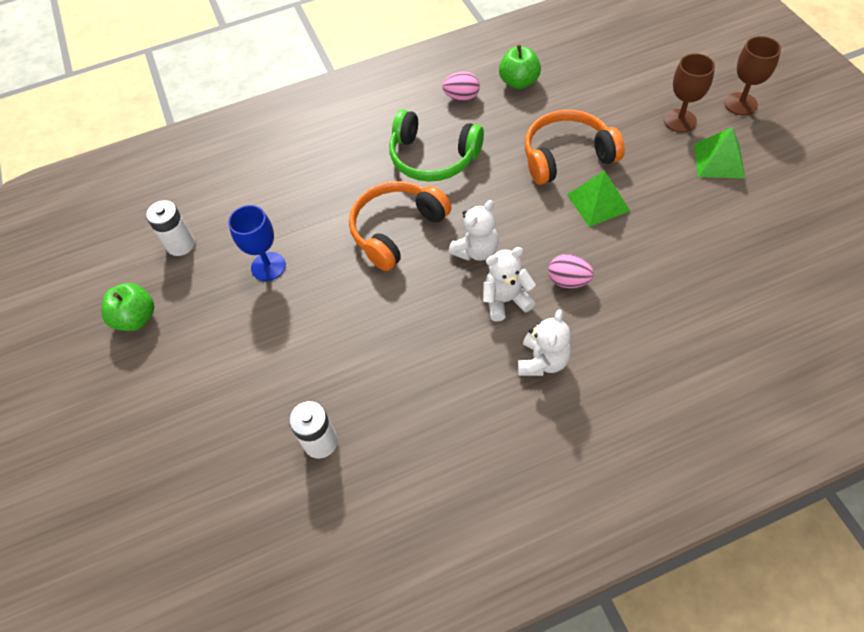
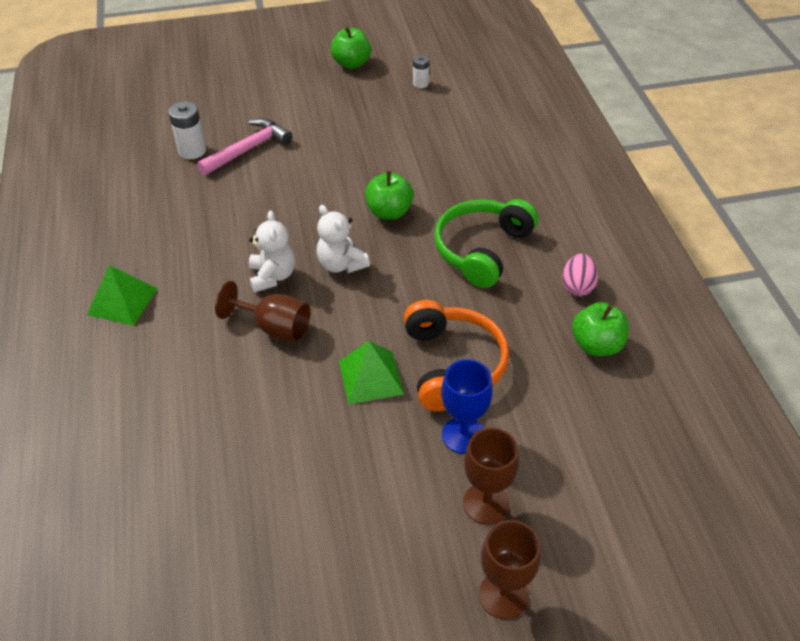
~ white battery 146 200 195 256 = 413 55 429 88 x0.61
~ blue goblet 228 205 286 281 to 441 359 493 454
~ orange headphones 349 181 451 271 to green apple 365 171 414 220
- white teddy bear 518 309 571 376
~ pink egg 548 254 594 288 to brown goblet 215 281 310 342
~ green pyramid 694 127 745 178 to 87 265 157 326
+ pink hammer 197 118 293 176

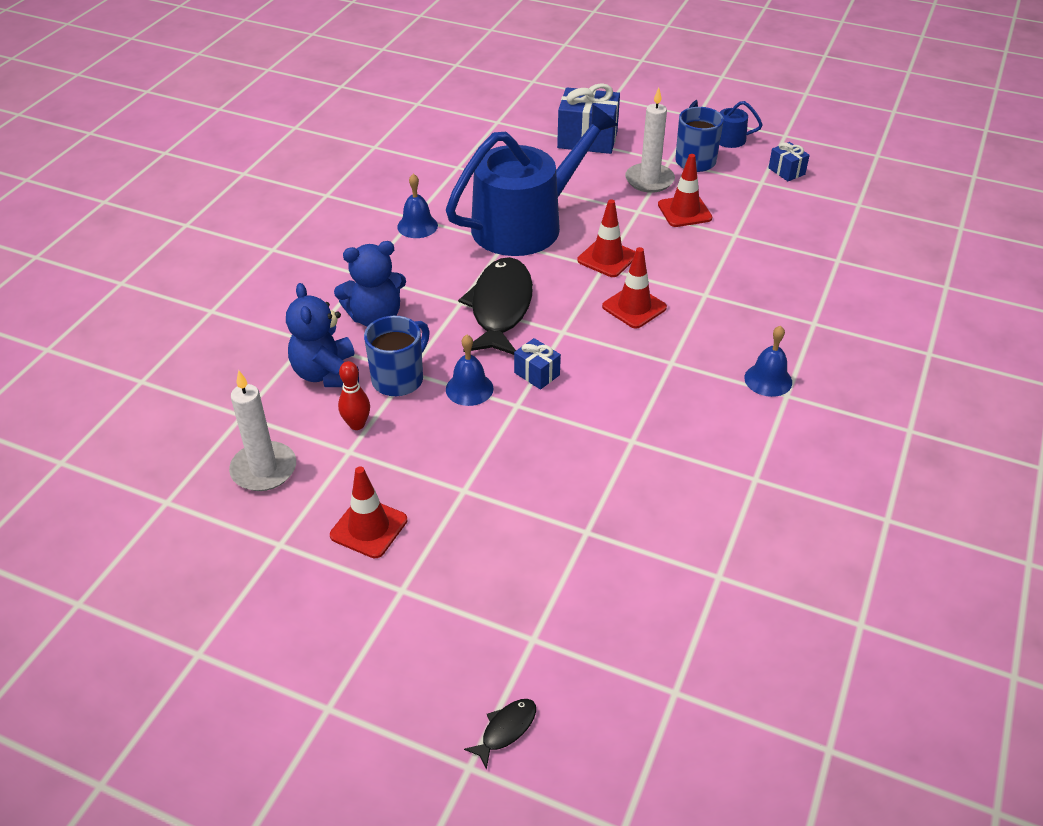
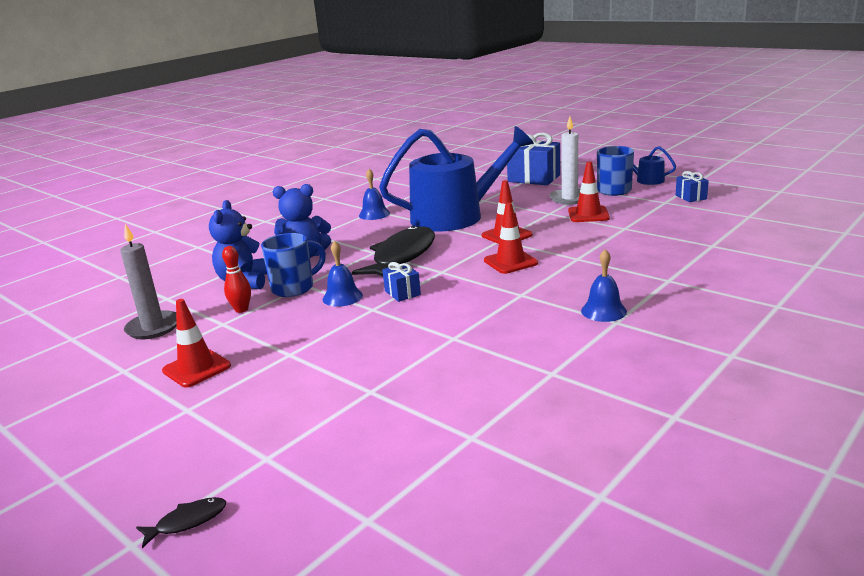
~ white candle 229 370 296 491 to grey candle 120 224 177 339

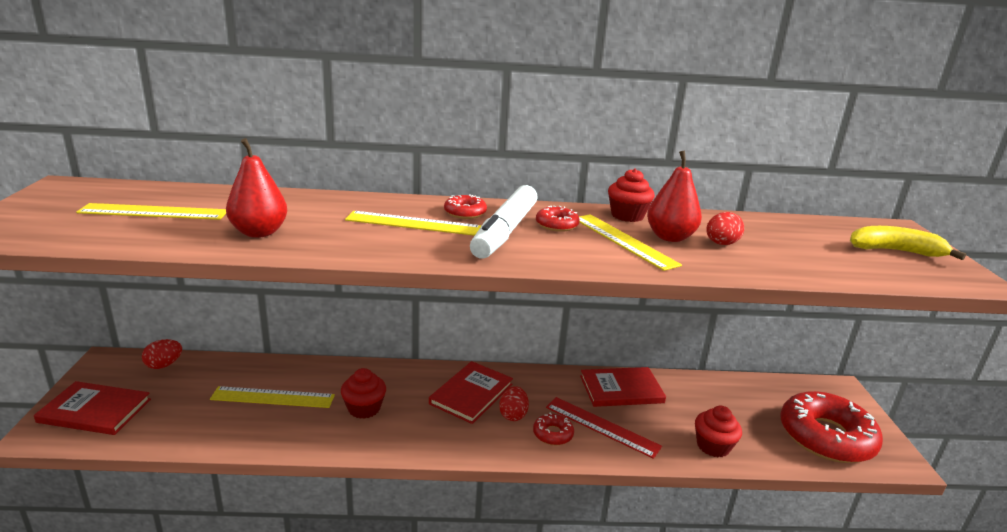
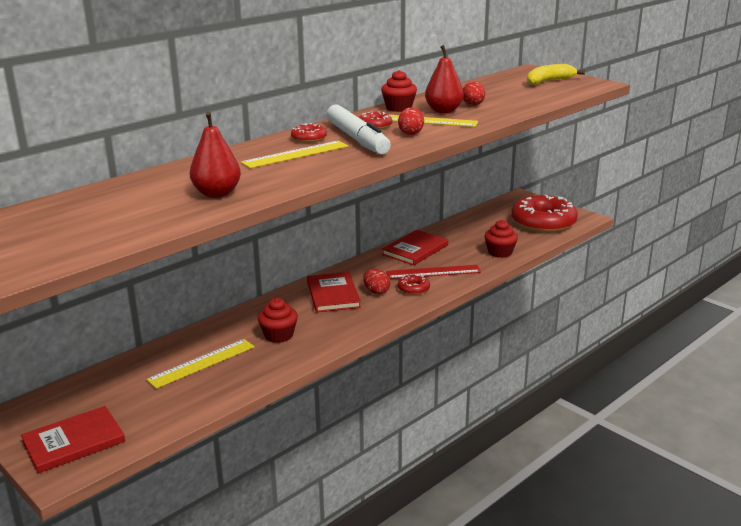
- yellow ruler 76 203 226 220
~ red egg 142 339 182 369 to 398 107 424 135

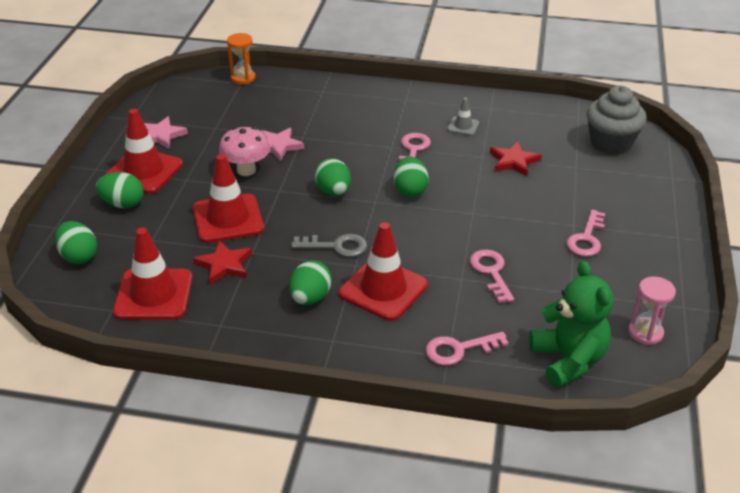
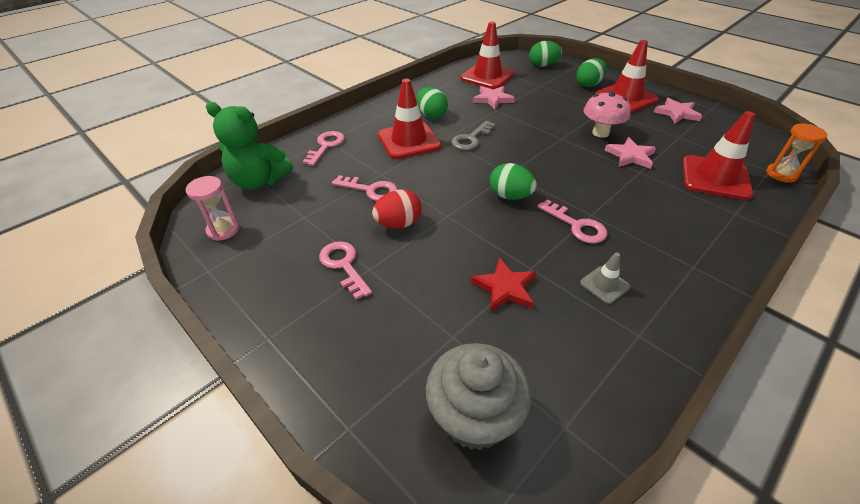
~ red traffic cone 193 154 264 243 to 683 111 755 200
~ red star 193 240 252 284 to pink star 473 86 515 110
- green egg 315 158 351 196
+ red egg 372 189 422 228

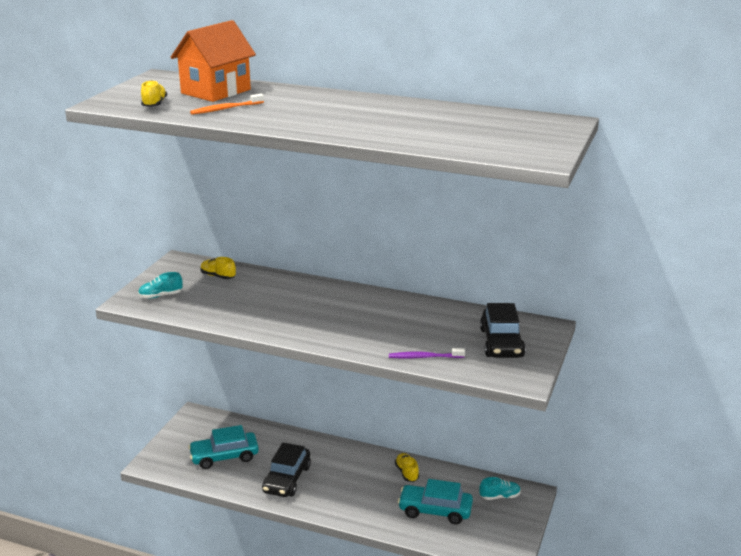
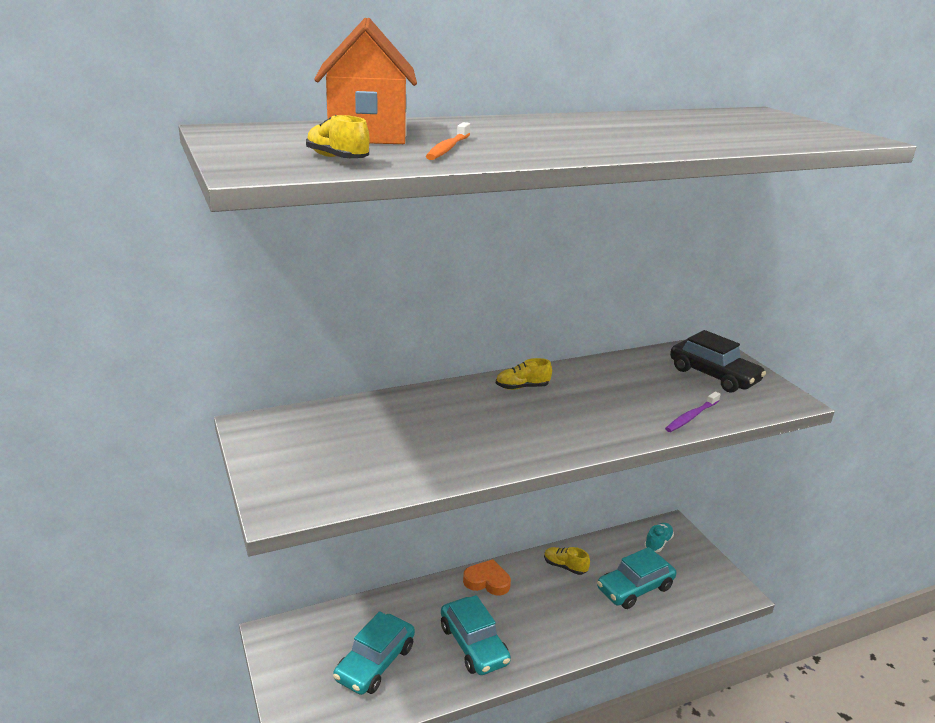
- turquoise shoe 138 272 183 299
~ yellow shoe 201 257 236 279 to 496 358 552 390
~ black car 262 443 311 497 to turquoise car 441 595 511 675
+ orange heart 463 559 511 596

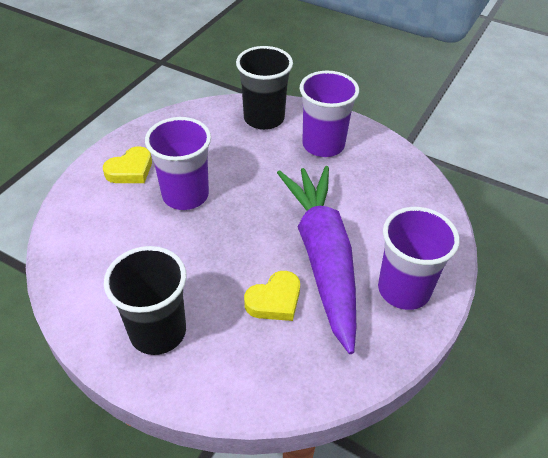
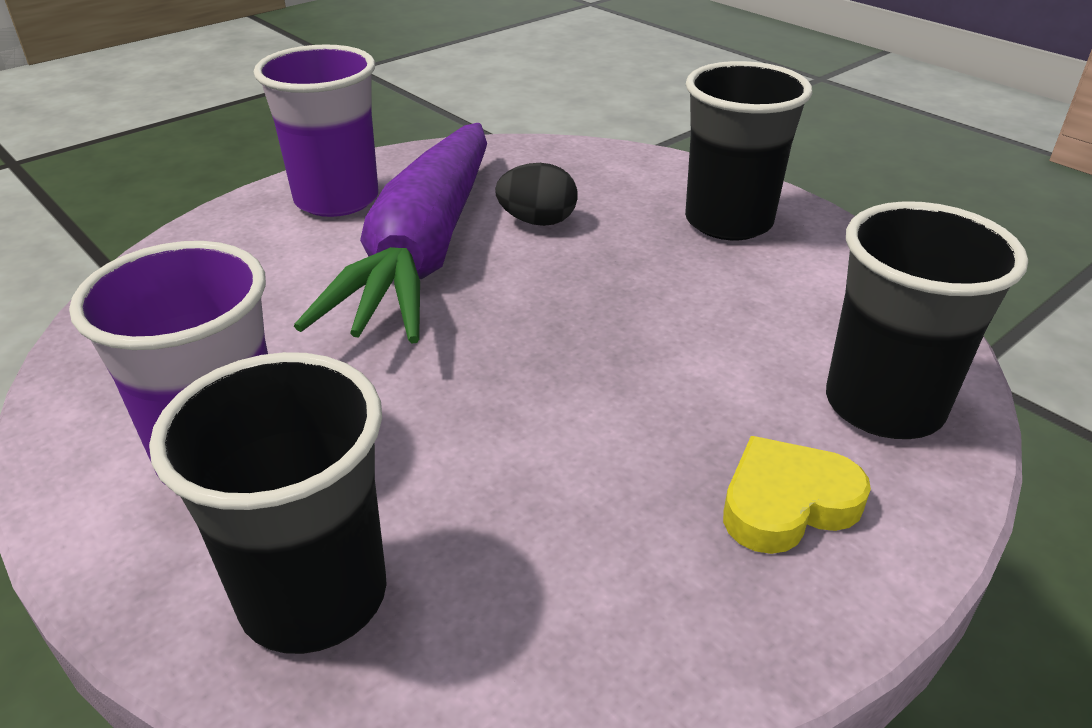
- purple cup 145 117 211 210
~ yellow heart 244 271 300 321 to black egg 495 163 578 226
+ black cup 826 201 1028 439

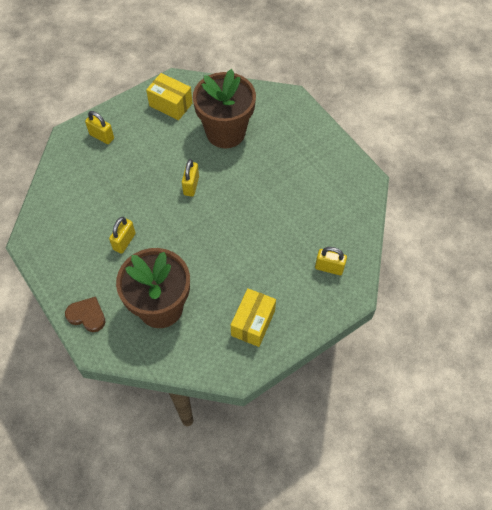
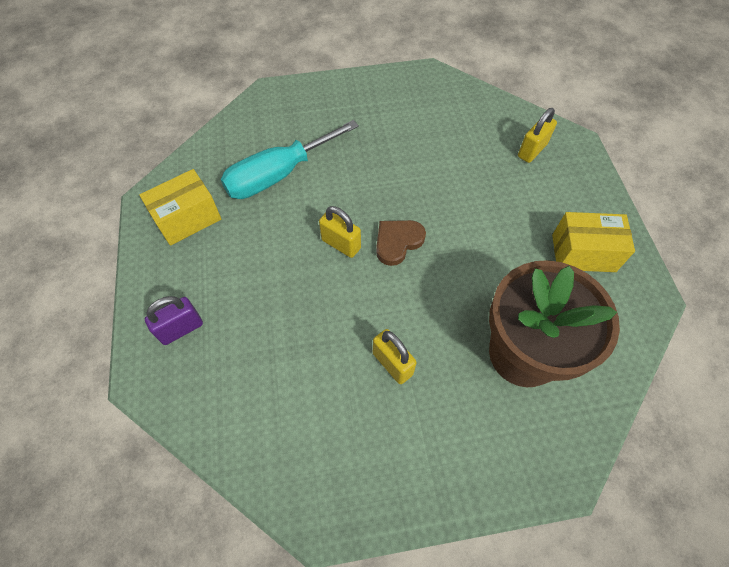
~ brown heart 65 297 105 332 to 376 220 426 266
~ yellow padlock 85 111 114 144 to purple padlock 145 296 203 345
~ brown flower pot 193 69 256 148 to turquoise screwdriver 221 120 359 199
~ yellow box 231 288 276 347 = 552 212 635 272 45 degrees counterclockwise

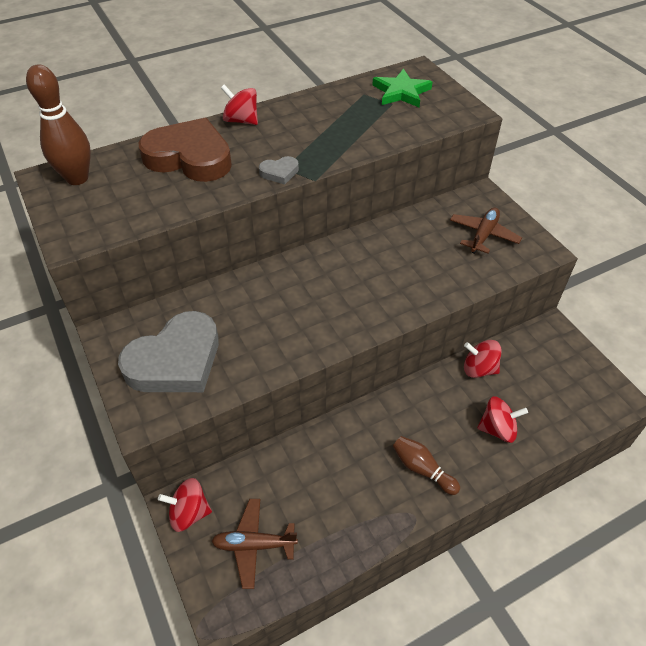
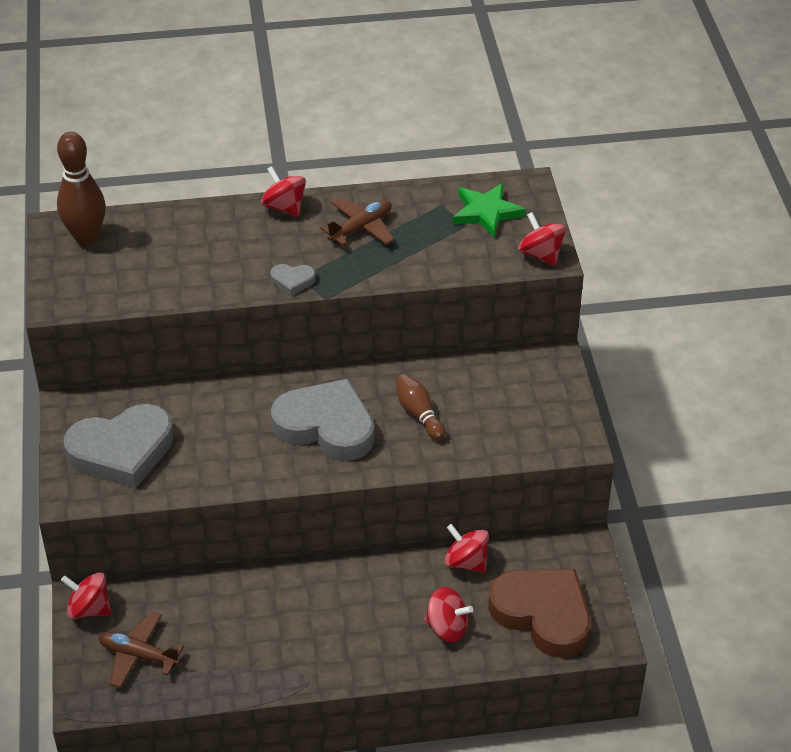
~ brown heart 139 118 232 182 to 488 569 591 658
~ brown bowling pin 393 436 460 495 to 395 374 446 441
~ brown plane 450 208 522 254 to 320 197 395 246
+ grey heart 271 379 375 461
+ red spinning top 518 212 566 266

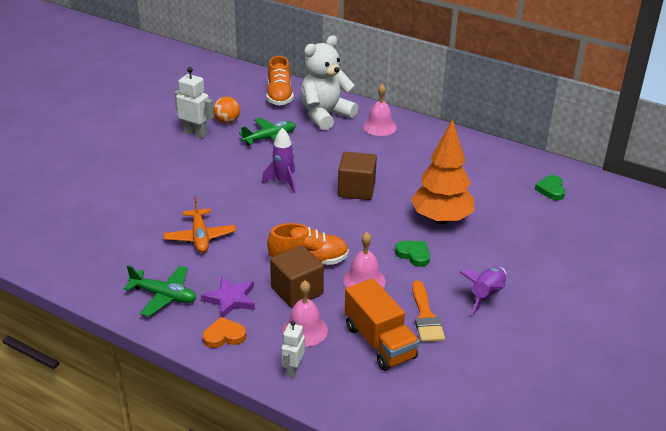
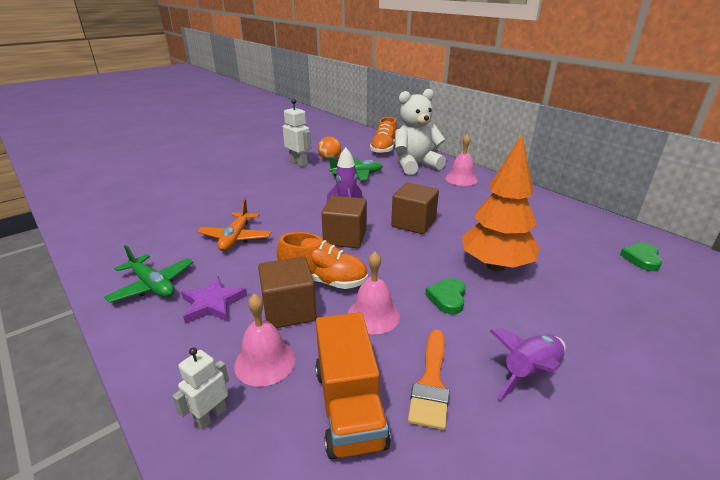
- orange heart 203 317 246 348
~ green heart 395 241 430 267 = 425 278 466 314 135 degrees counterclockwise
+ brown cube 321 196 367 248

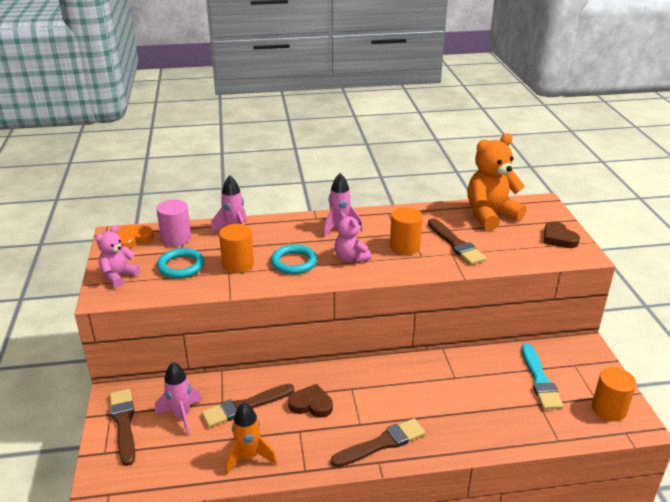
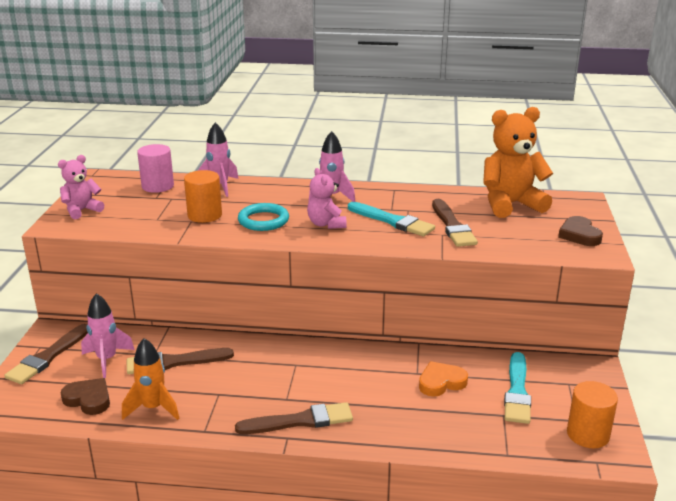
~ brown brush 110 389 135 466 = 4 324 88 384 150 degrees counterclockwise
~ orange heart 117 225 154 249 to 419 361 468 397
- turquoise ring 157 248 204 278
~ brown heart 288 384 333 418 to 61 378 110 415
~ orange cylinder 390 207 423 255 to turquoise brush 348 202 435 236

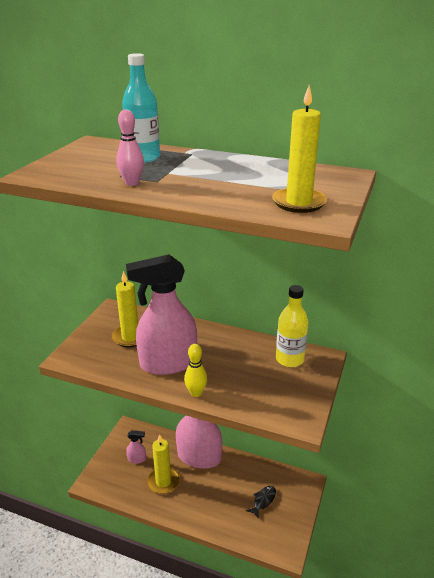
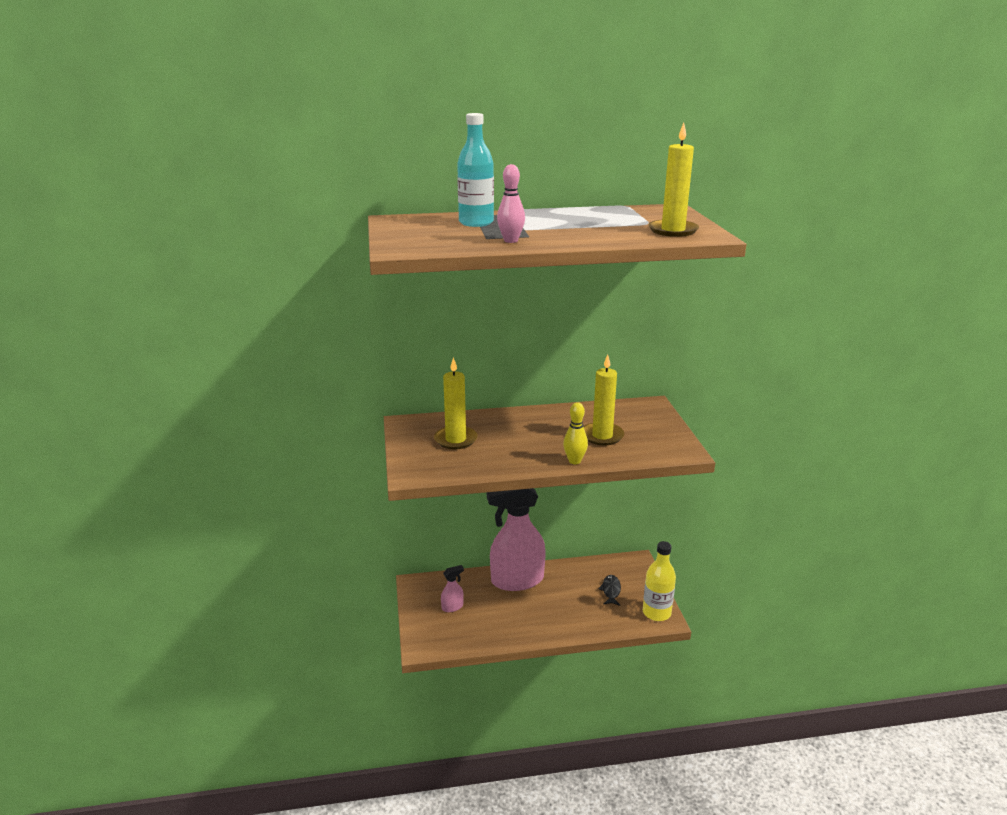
- pink spray bottle 126 254 197 375
~ yellow candle 147 434 180 494 to 584 354 624 445
~ yellow bottle 276 285 309 367 to 643 541 676 621

